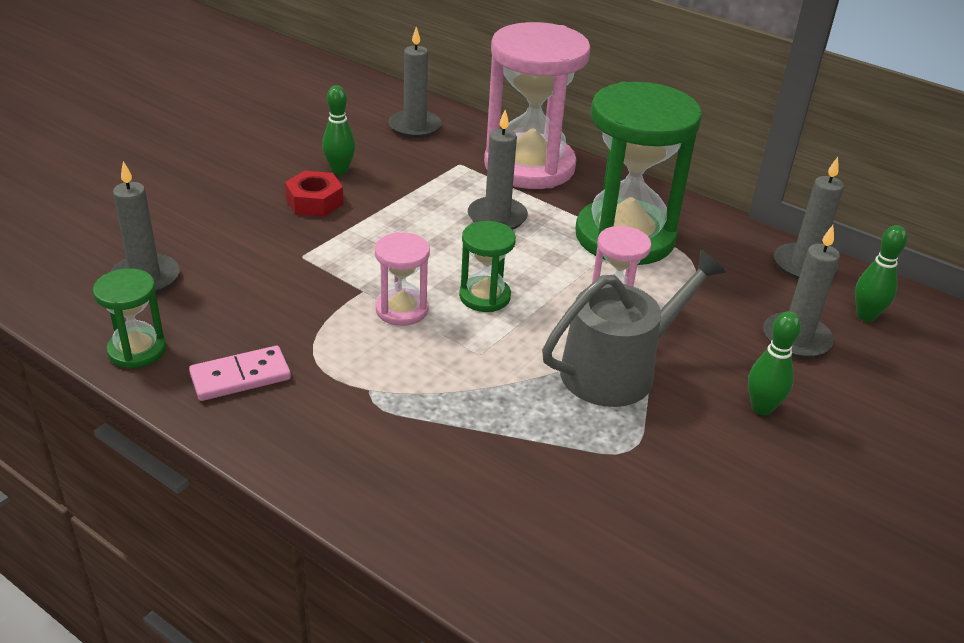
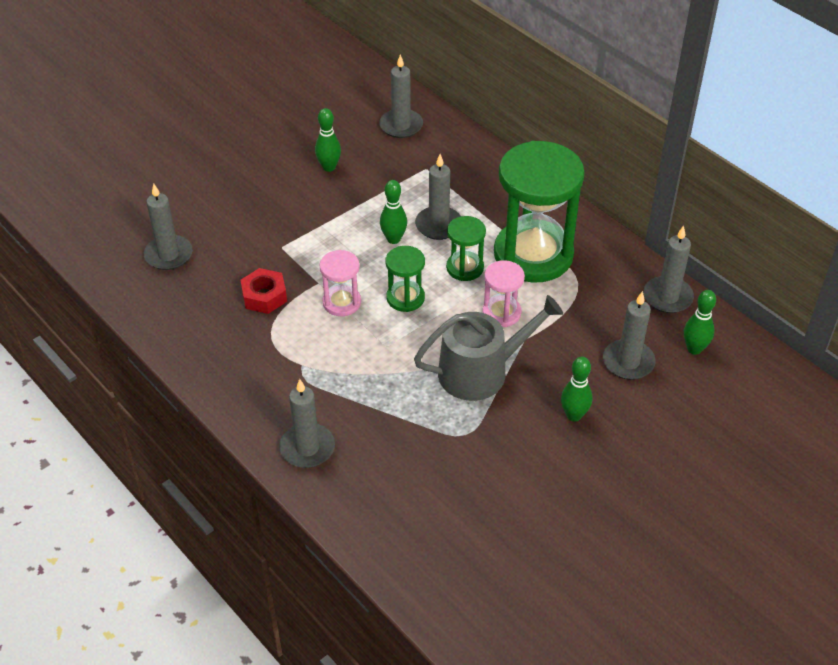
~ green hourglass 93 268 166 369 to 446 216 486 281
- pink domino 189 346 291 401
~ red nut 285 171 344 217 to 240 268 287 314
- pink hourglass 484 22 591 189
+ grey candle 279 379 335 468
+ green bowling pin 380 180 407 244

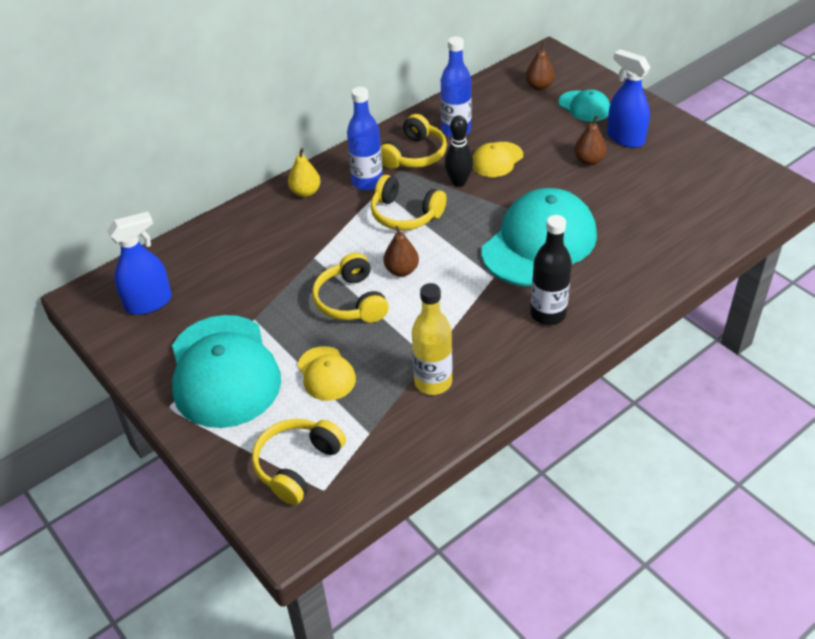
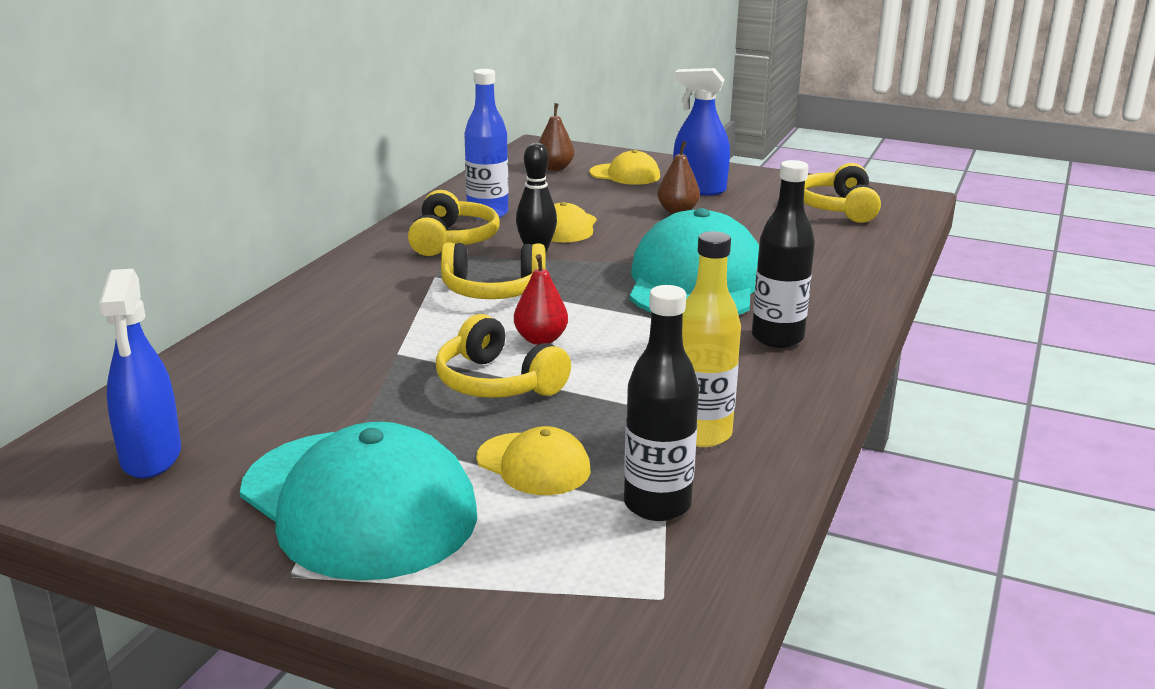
~ blue spray bottle 107 212 172 315 = 99 269 181 478 135 degrees clockwise
~ yellow headphones 252 419 346 505 to 804 163 881 223
- yellow pear 288 148 321 197
- blue bottle 347 87 383 190
~ brown pear 383 226 419 277 to red pear 514 254 568 345
~ turquoise cap 559 89 610 122 to yellow cap 589 150 660 185
+ black bottle 624 285 699 521

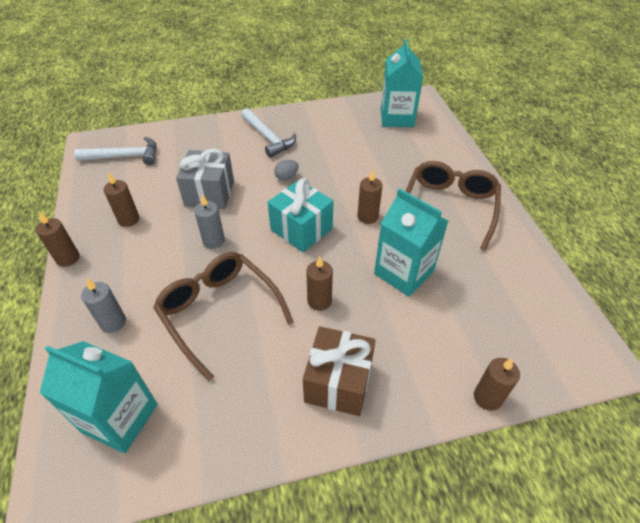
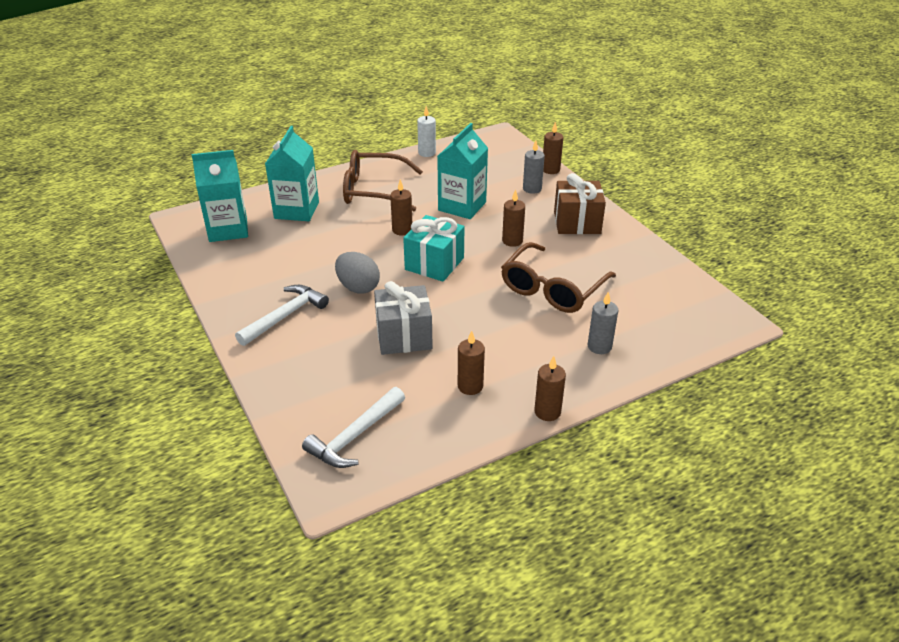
~ turquoise carton 40 341 158 453 to 265 126 319 221
~ white hammer 74 137 157 165 = 302 387 405 468 120 degrees counterclockwise
~ grey candle 194 194 225 249 to 523 140 545 194
~ grey egg 274 160 299 180 = 335 252 380 294 x1.74
+ white candle 417 106 436 157

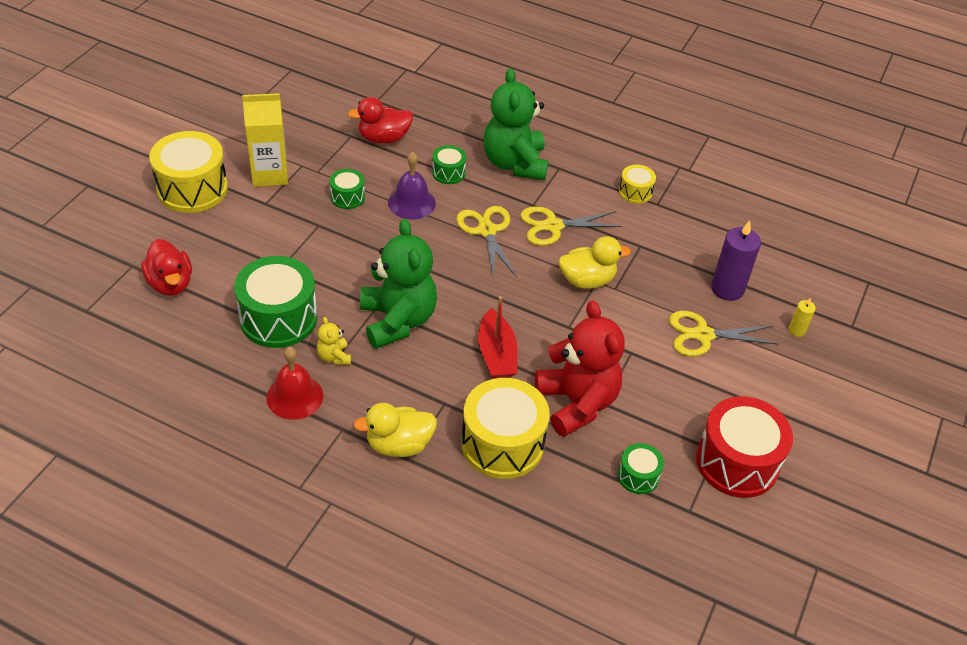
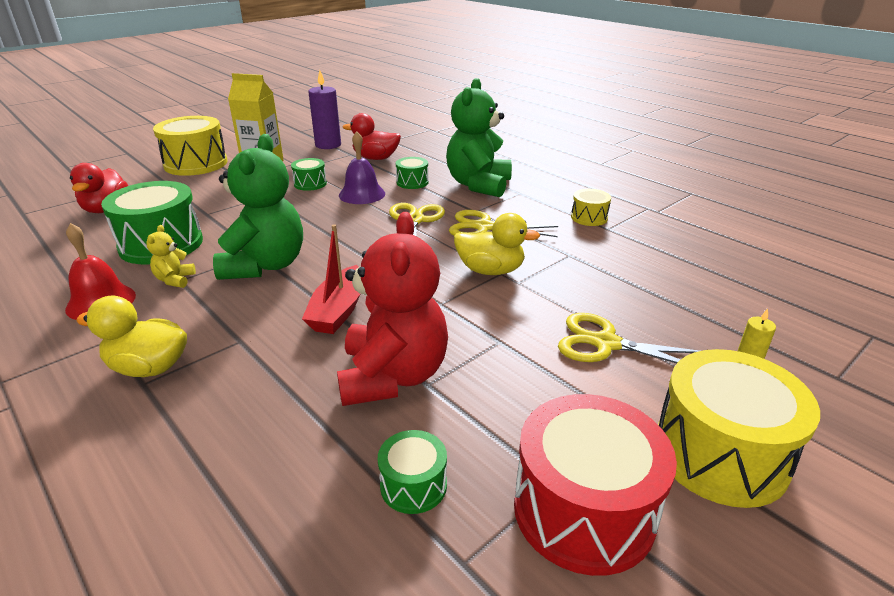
~ yellow drum 461 378 550 479 to 658 349 820 508
~ purple candle 711 221 761 301 to 308 70 341 149

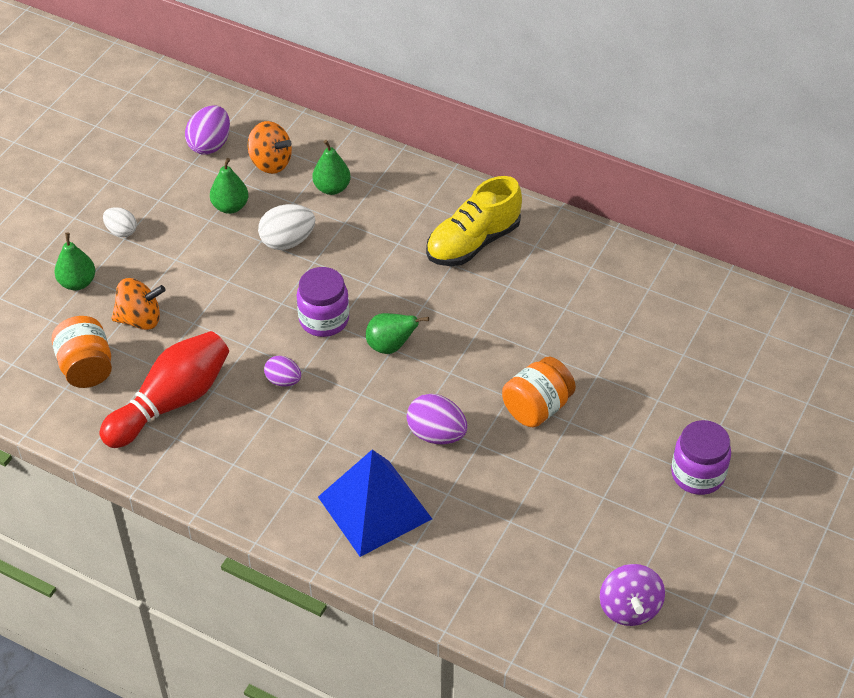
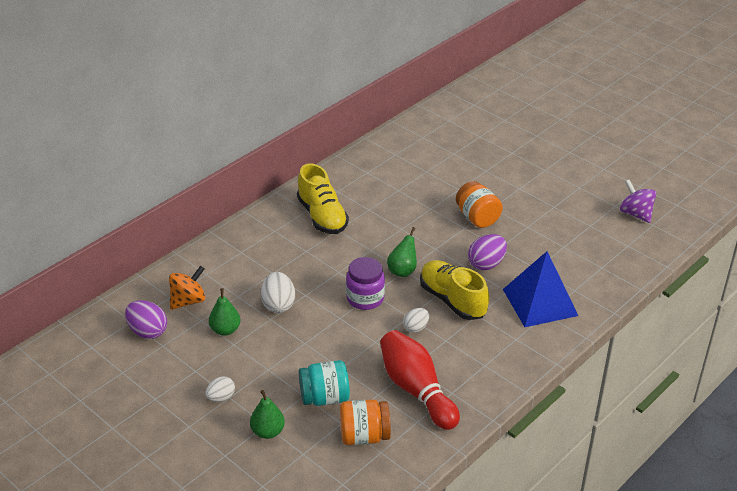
~ orange spinning top 111 278 165 330 to turquoise jar 299 360 350 406
~ purple egg 264 356 301 387 to white egg 403 308 429 333
- green pear 312 140 351 195
~ purple spinning top 600 564 665 626 = 620 180 656 223 135 degrees counterclockwise
- purple jar 671 420 731 495
+ yellow shoe 420 260 489 320

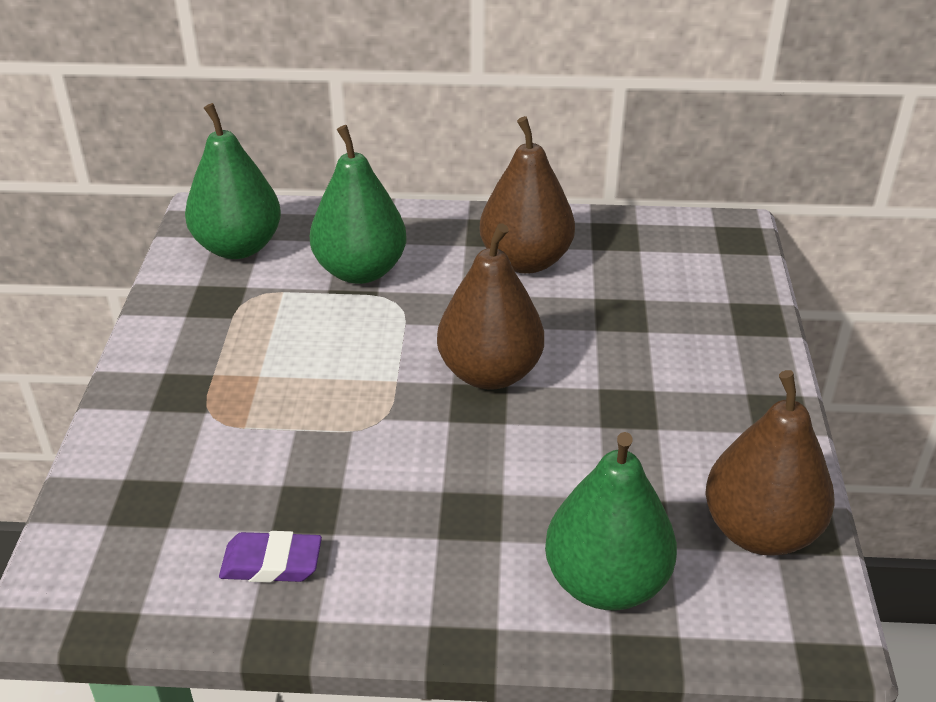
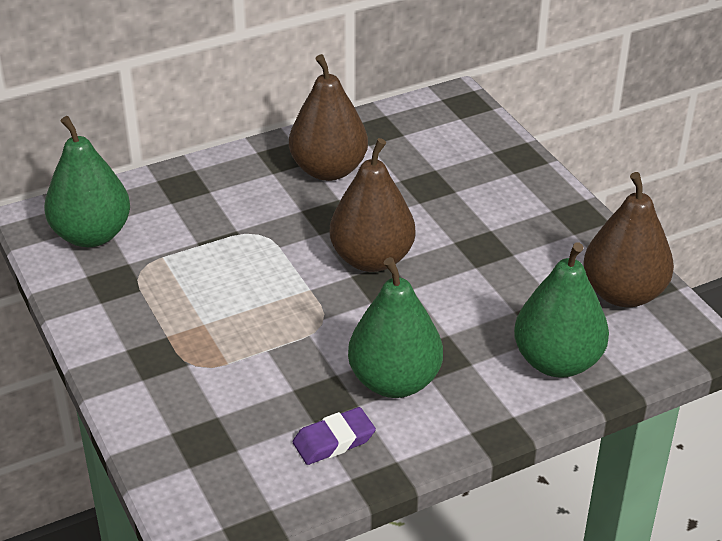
~ green pear 310 125 406 284 to 348 257 443 398

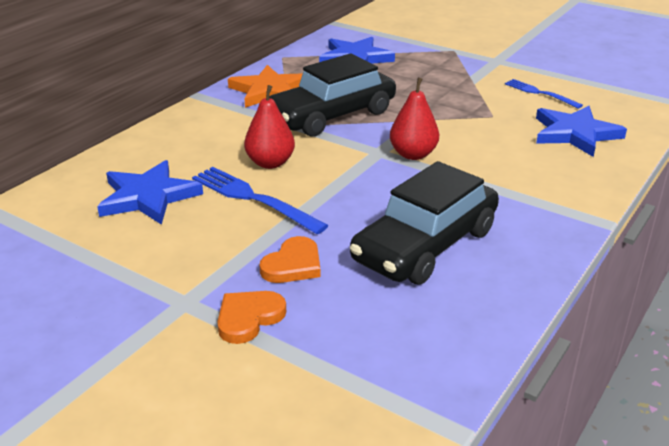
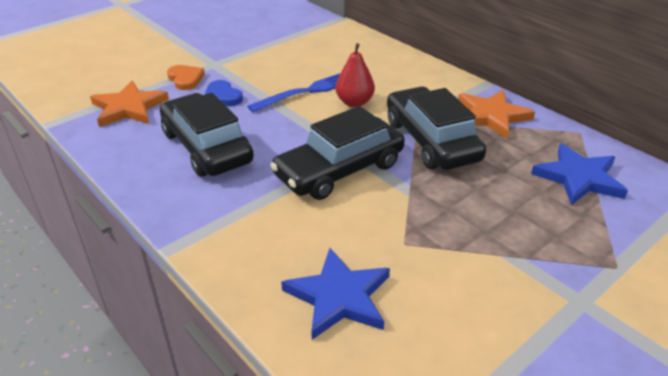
- blue star 97 160 203 225
~ orange heart 259 236 321 283 to blue heart 205 80 243 106
~ red pear 390 78 439 160 to black car 270 106 405 200
- blue fork 505 79 583 109
+ orange star 90 81 169 127

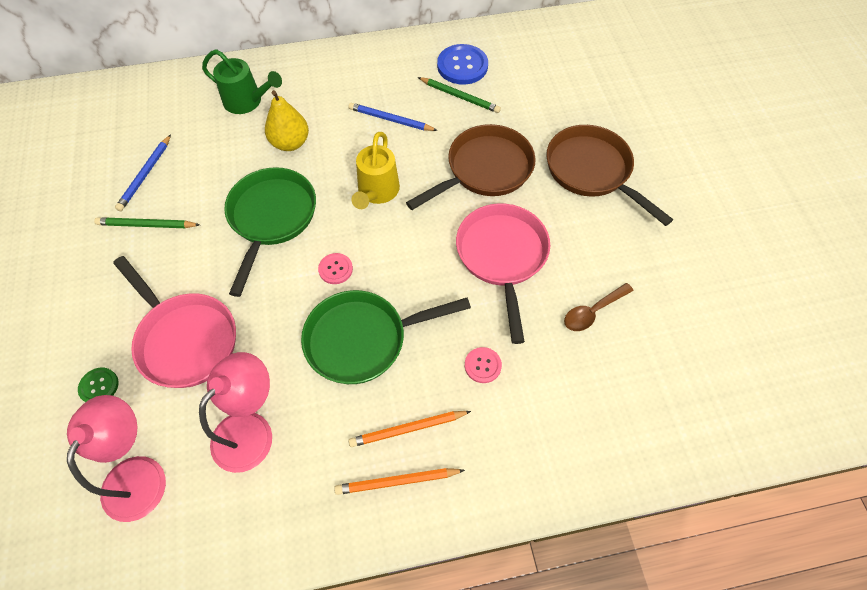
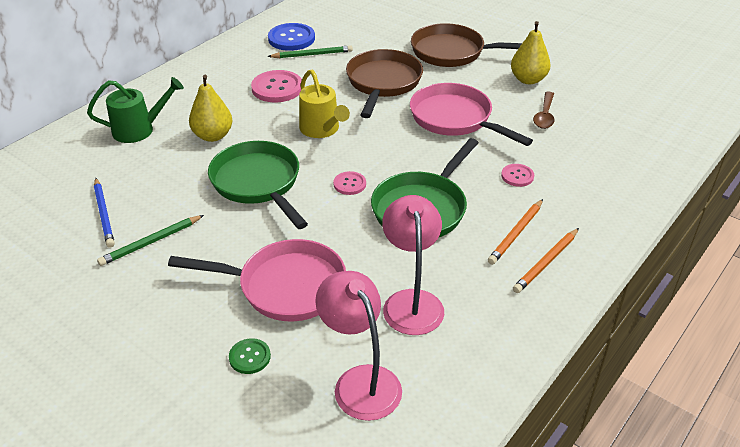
~ blue pencil 348 103 438 131 to pink button 251 70 302 103
+ yellow pear 511 21 551 84

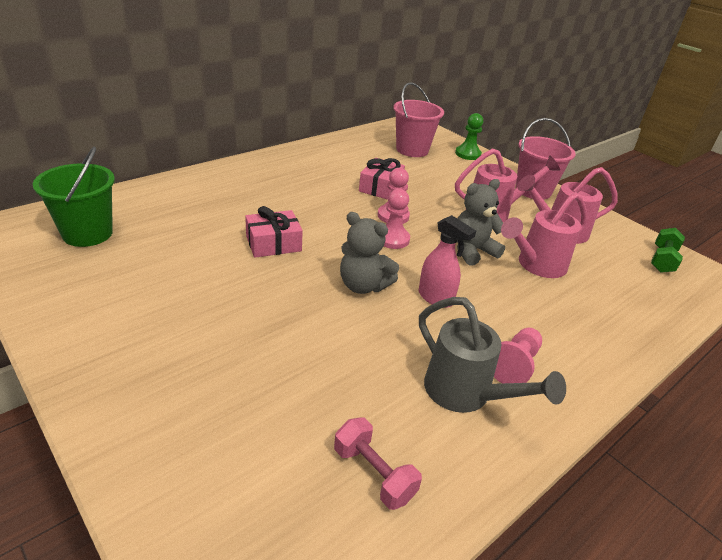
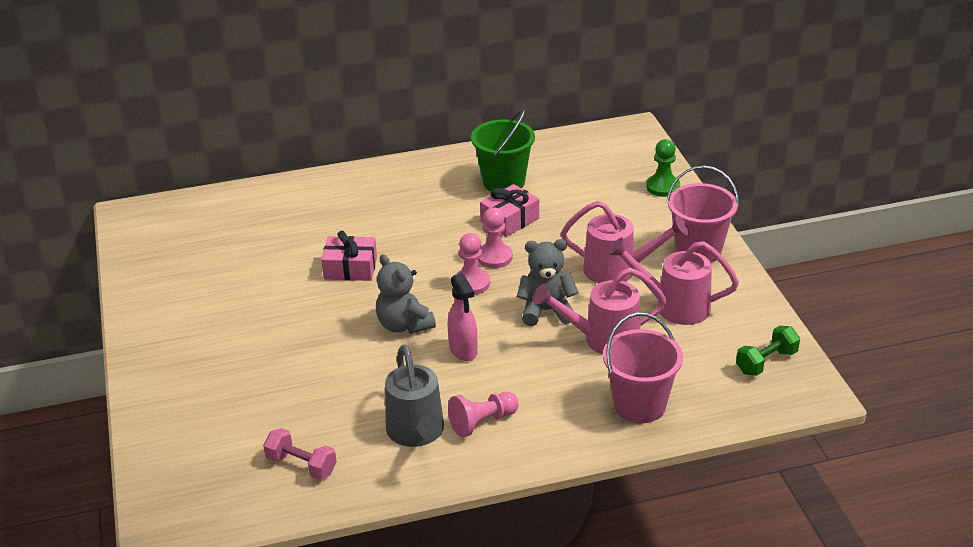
~ green bucket 33 147 115 247 to 471 109 535 191
~ pink dumbbell 334 417 422 510 = 263 428 337 480 45 degrees counterclockwise
~ pink bucket 393 82 444 157 to 603 313 683 423

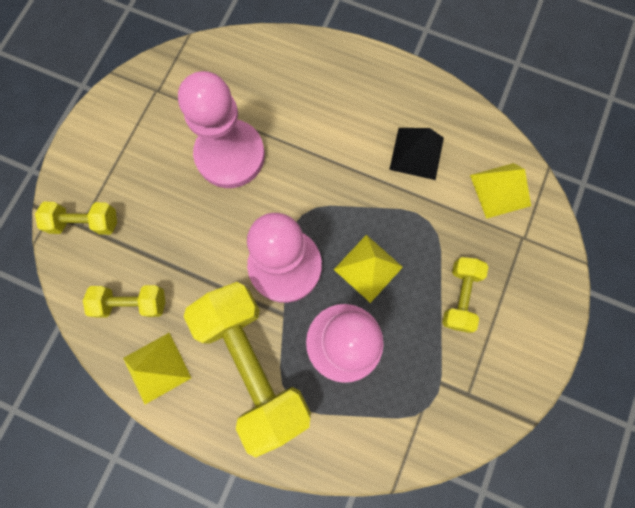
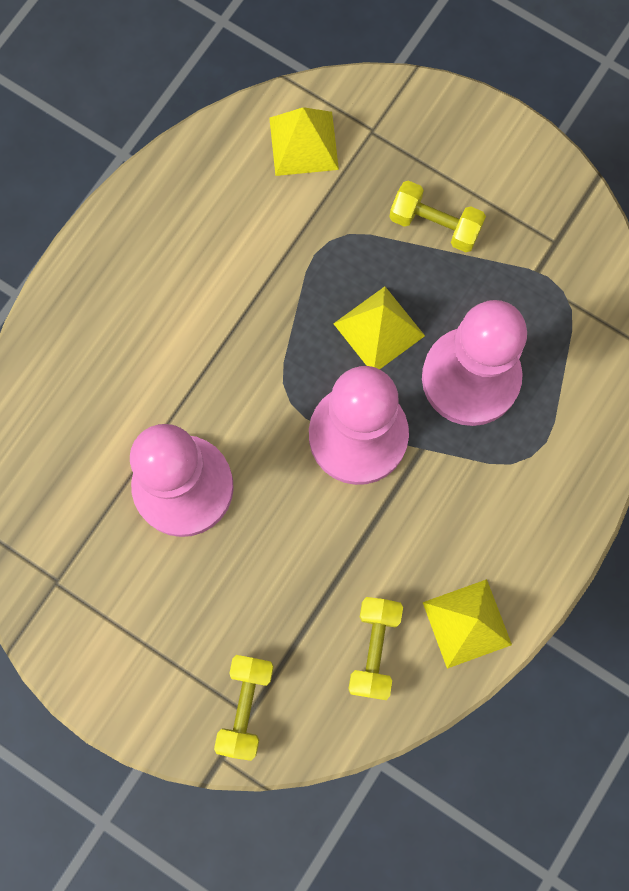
- yellow dumbbell 184 282 311 457
- black pyramid 389 128 444 180

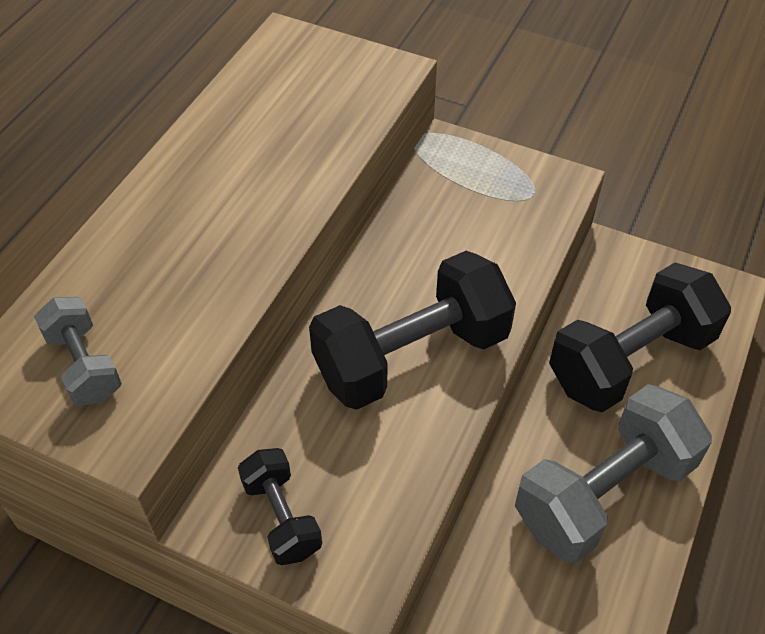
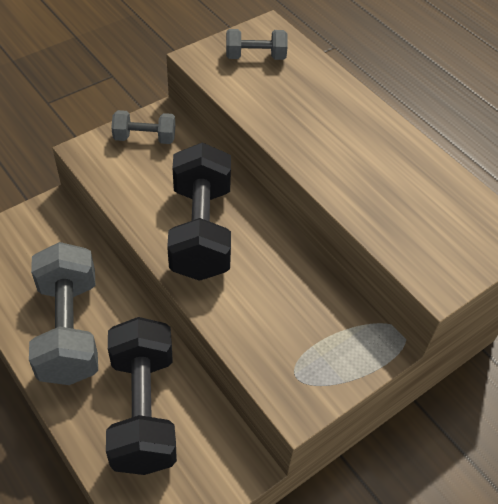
~ black dumbbell 238 448 322 565 to grey dumbbell 111 110 175 144

